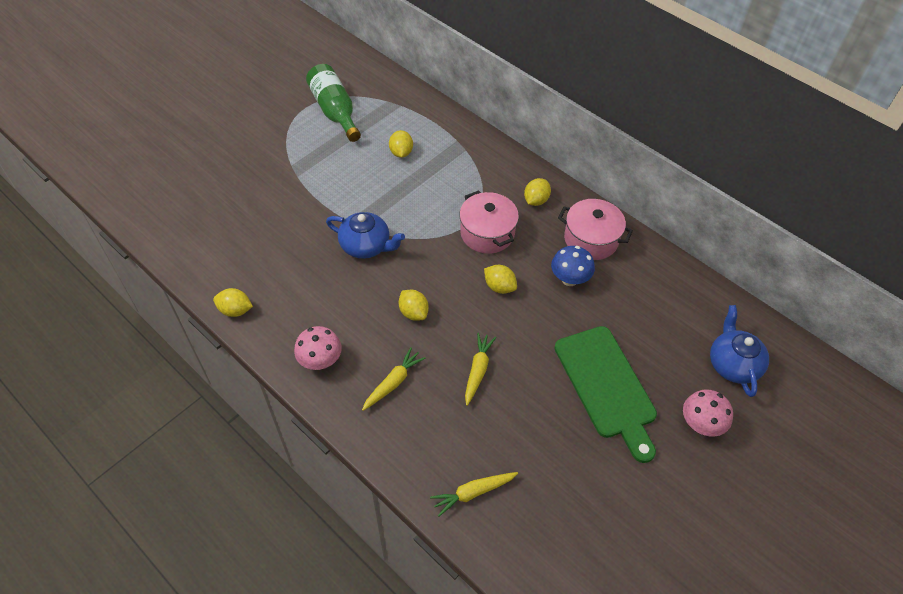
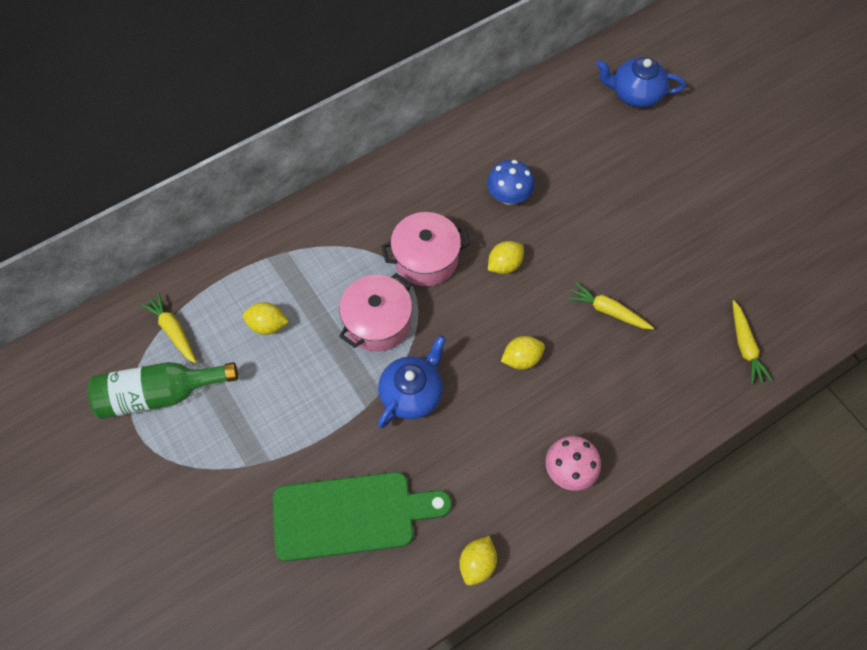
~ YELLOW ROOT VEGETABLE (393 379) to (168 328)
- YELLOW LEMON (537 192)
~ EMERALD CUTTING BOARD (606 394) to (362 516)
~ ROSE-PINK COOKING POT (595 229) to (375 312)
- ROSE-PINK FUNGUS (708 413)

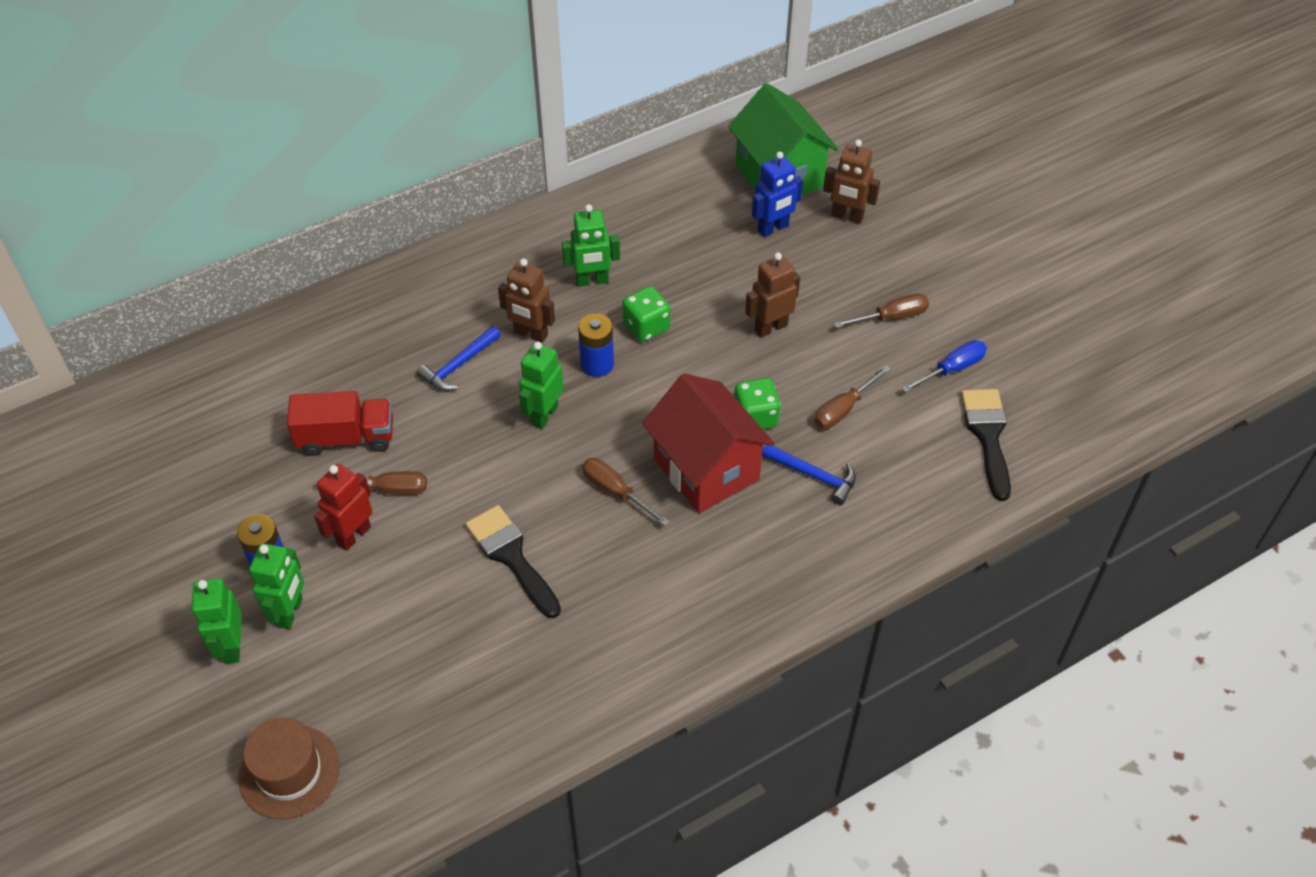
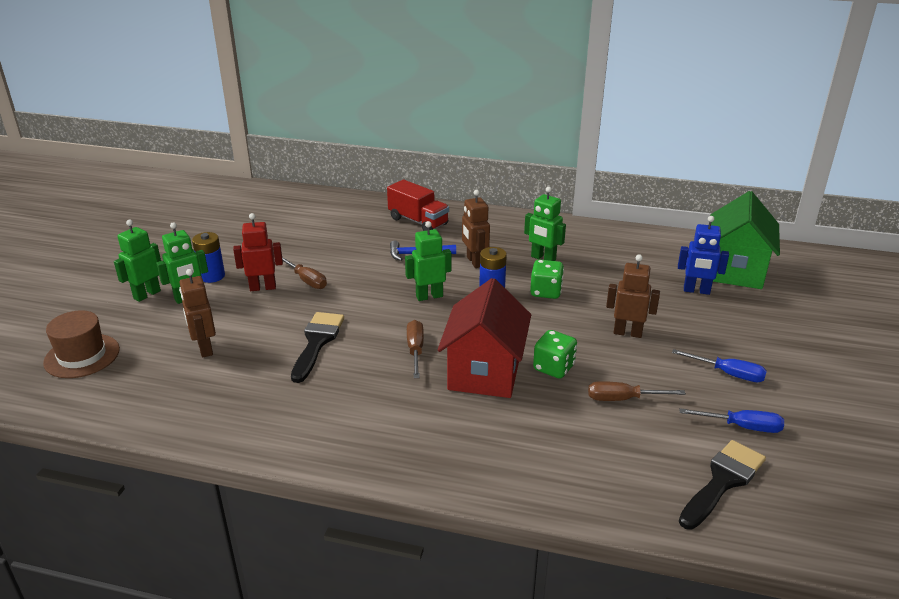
~ SCARLET TRUCK (340 423) to (418 205)
- BLUE HAMMER (809 475)
~ DARK BROWN ROBOT FIGURE (851 181) to (197 313)
~ DARK BROWN FLAT SCREWDRIVER (881 311) to BLUE FLAT SCREWDRIVER (719 365)

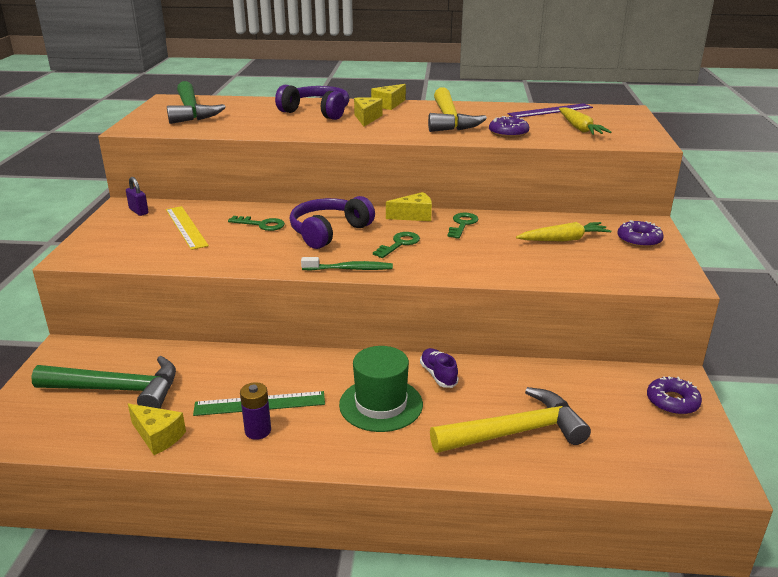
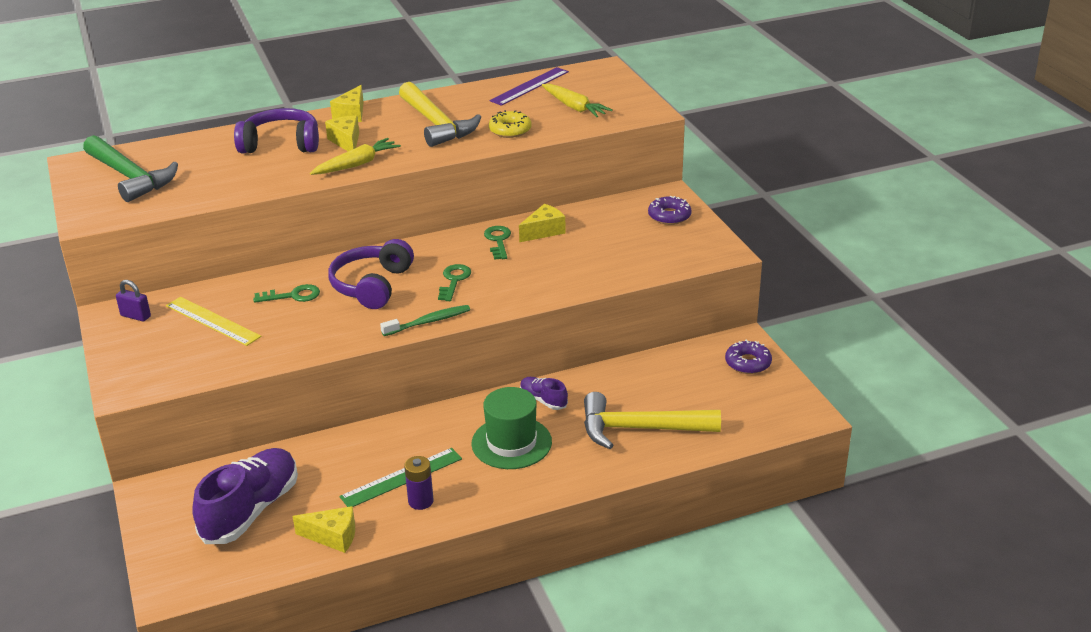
~ EMERALD HAMMER (103 382) to ROYAL PURPLE SNEAKER (245 496)
~ YELLOW PIECE OF CHEESE (409 206) to (542 223)
~ YELLOW HAMMER (510 420) = (652 420) 135 degrees counterclockwise
~ ROYAL PURPLE GLAZED DONUT (509 127) to YELLOW GLAZED DONUT (510 124)
~ YELLOW ROOT VEGETABLE (563 231) to (355 156)

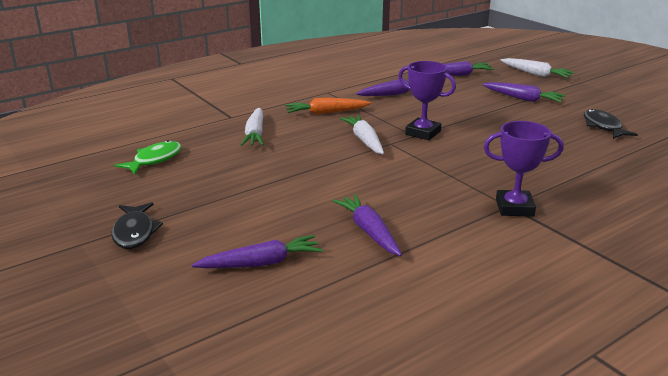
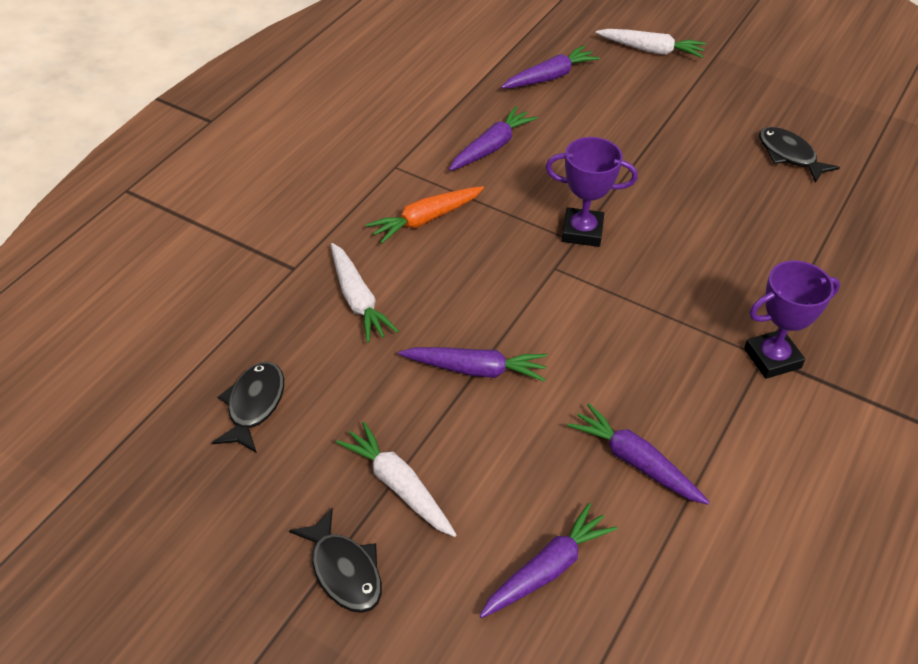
~ EMERALD FISH (148 157) to JET-BLACK FISH (248 407)
~ WHITE ROOT VEGETABLE (362 134) to (396 479)
~ ROYAL PURPLE ROOT VEGETABLE (524 92) to (472 364)

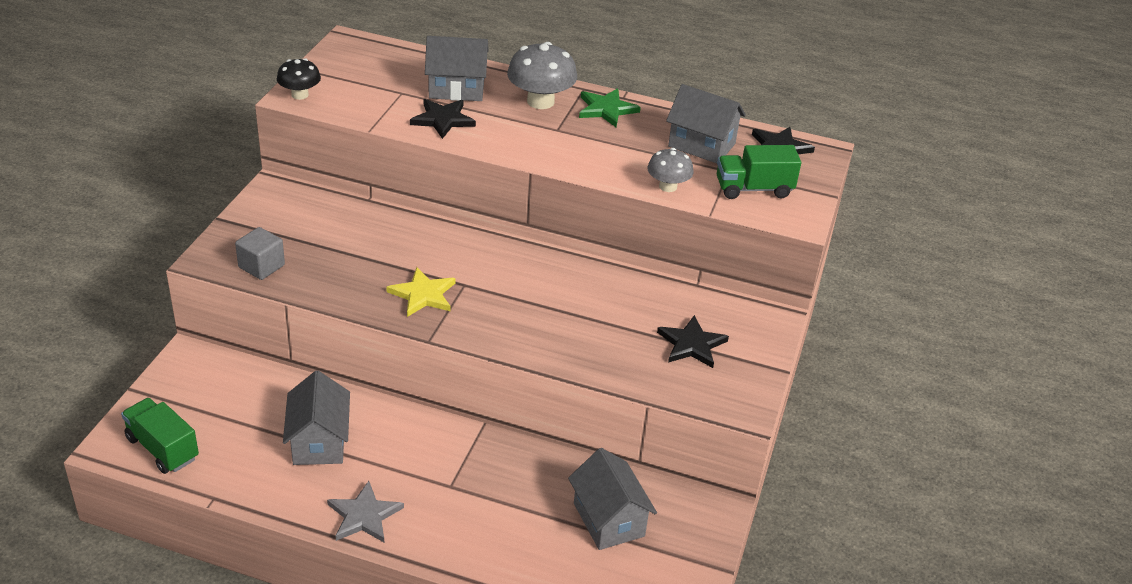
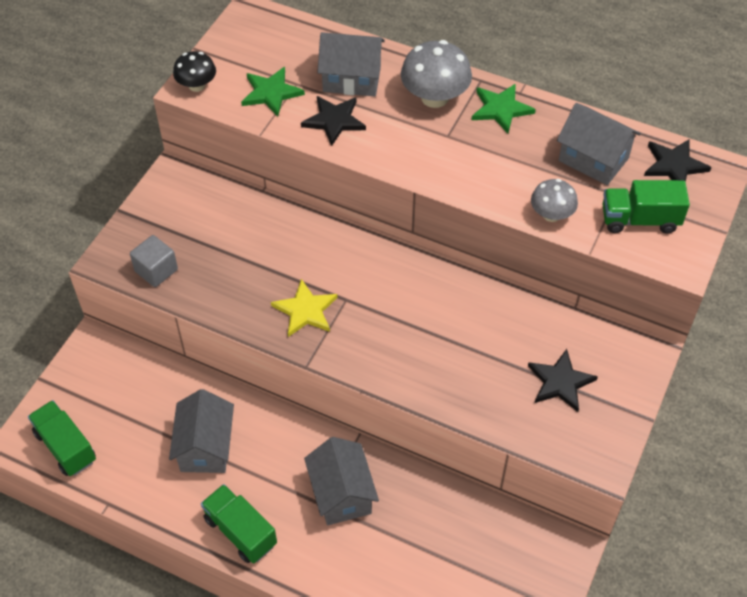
~ GRAY FIVE-POINTED STAR (365 511) to EMERALD TRUCK (239 524)
~ GRAY TOY HOUSE (612 499) to (341 481)
+ EMERALD FIVE-POINTED STAR (273 91)

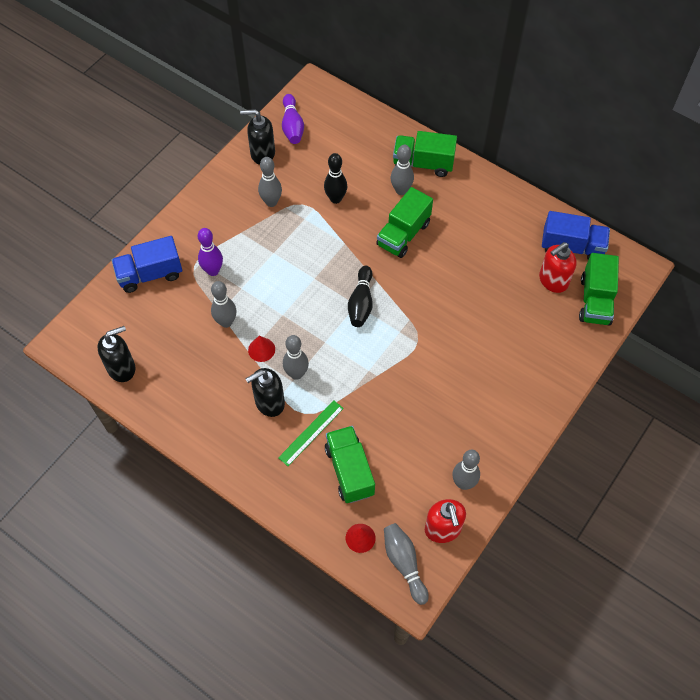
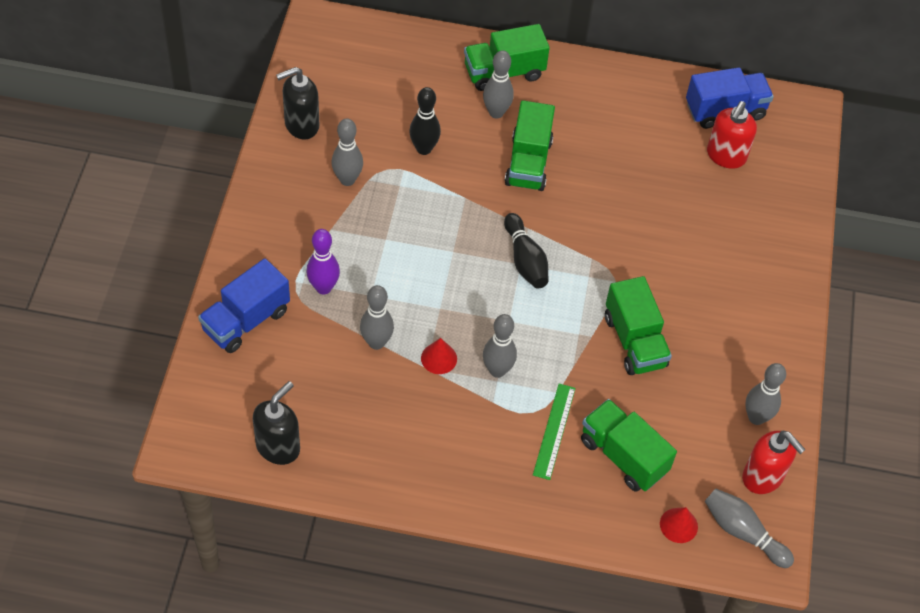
- JET-BLACK SOAP PUMP (265 392)
- ROYAL PURPLE BOWLING PIN (293 119)
~ EMERALD TRUCK (599 289) to (638 325)

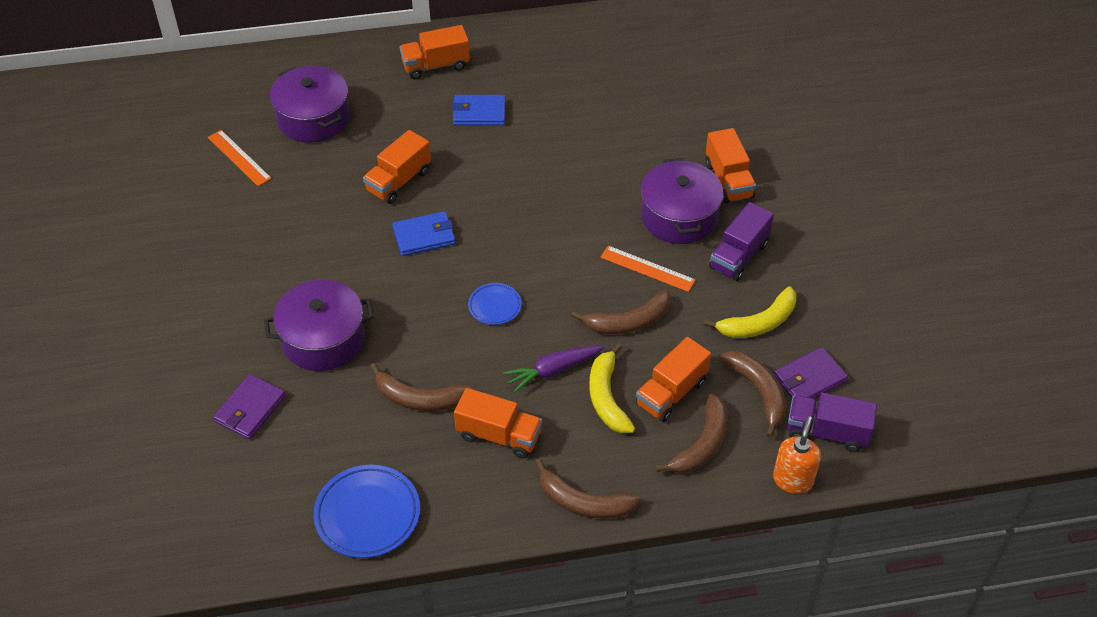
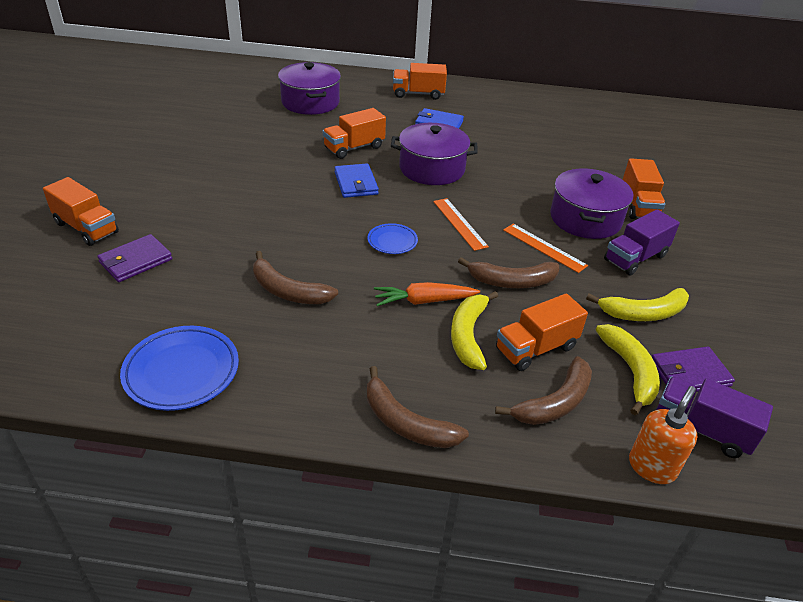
~ BRIGHT ORANGE STRAIGHTEDGE (240 158) to (461 224)
~ ROYAL PURPLE COOKING POT (319 325) to (434 154)
~ BLUE BILLFOLD (424 233) = (357 180) 75 degrees clockwise
~ BRIGHT ORANGE TRUCK (498 423) to (81 211)
~ ROYAL PURPLE ROOT VEGETABLE (553 369) to BRIGHT ORANGE ROOT VEGETABLE (427 294)
~ DARK BROWN TOY BANANA (753 394) to YELLOW TOY BANANA (628 369)

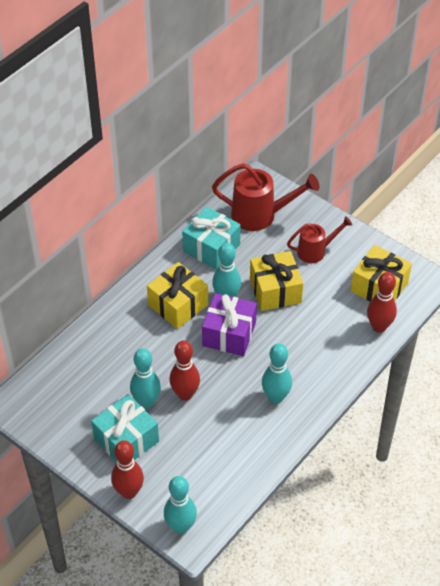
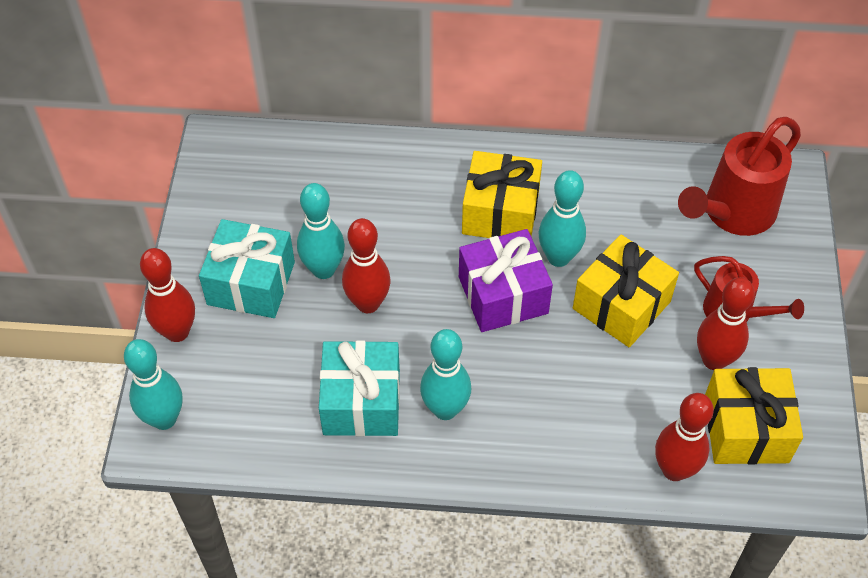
~ TURQUOISE WRAPPED GIFT (211 238) to (359 388)
~ SCARLET SPRINKLING CAN (265 197) = (739 176) 75 degrees clockwise
+ SCARLET BOWLING PIN (726 323)

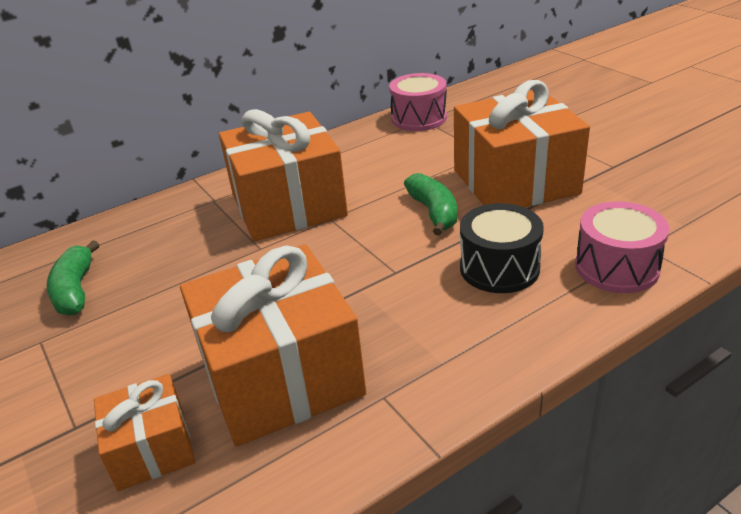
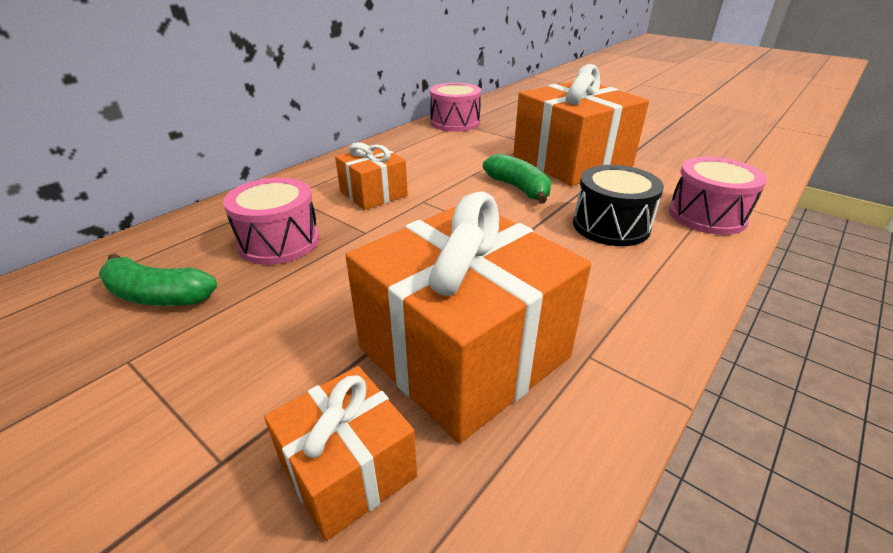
~ EMERALD TOY BANANA (73 277) = (158 280) 45 degrees counterclockwise
~ BRIGHT ORANGE WRAPPED GIFT (283 175) = (371 176) x0.52
+ ROSE-PINK TOY DRUM (271 221)

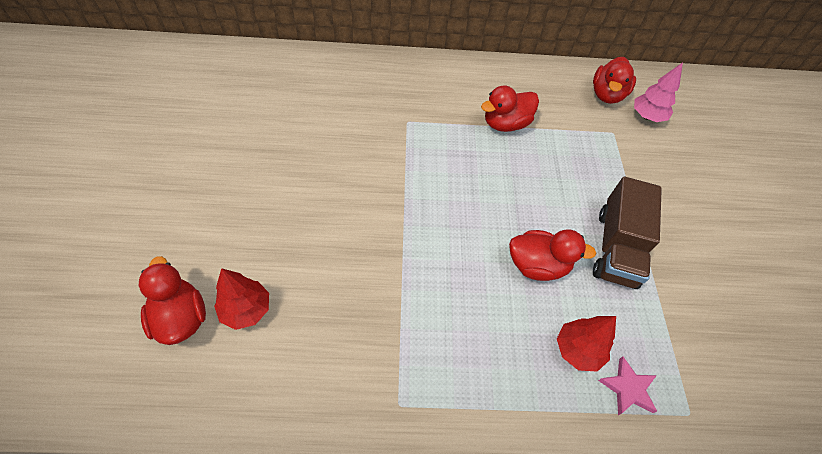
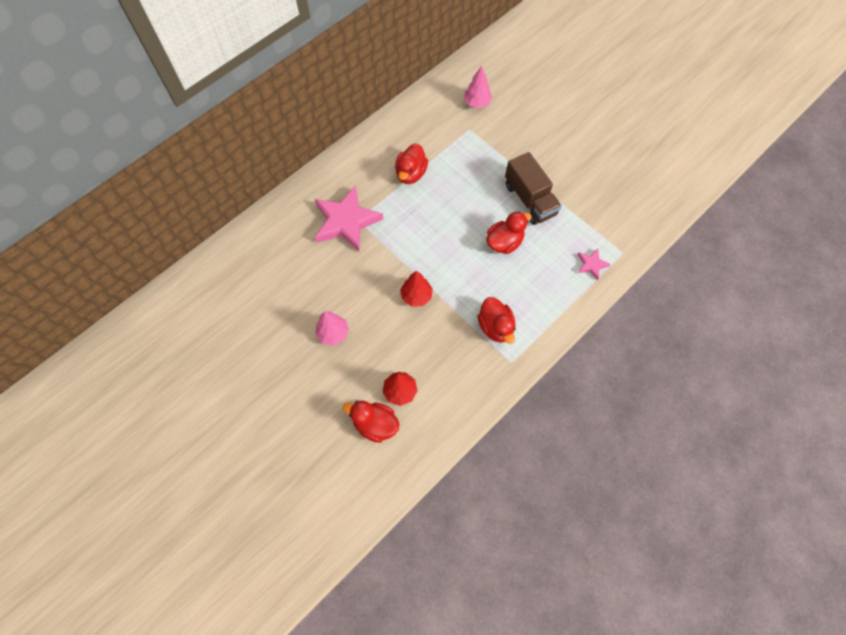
~ SCARLET TREE (586 344) to (416 289)
~ SCARLET TOY DUCK (614 80) to (496 320)
+ ROSE-PINK FIVE-POINTED STAR (349 218)
+ ROSE-PINK TREE (332 328)

